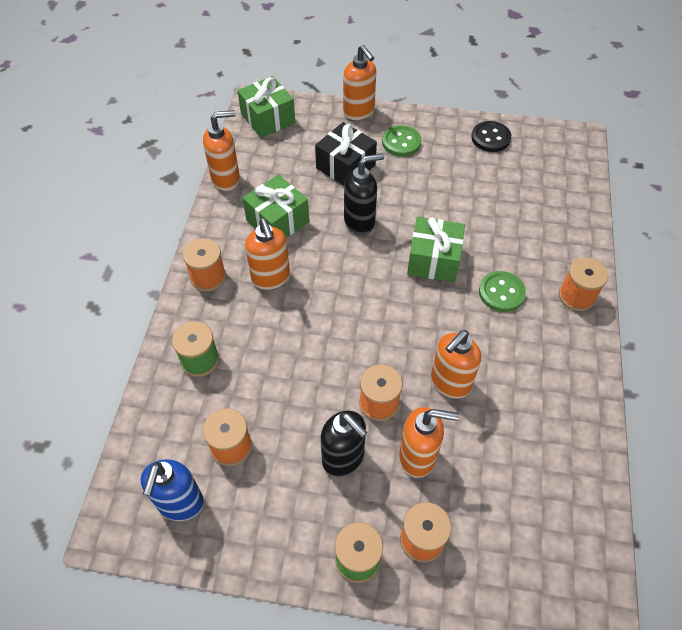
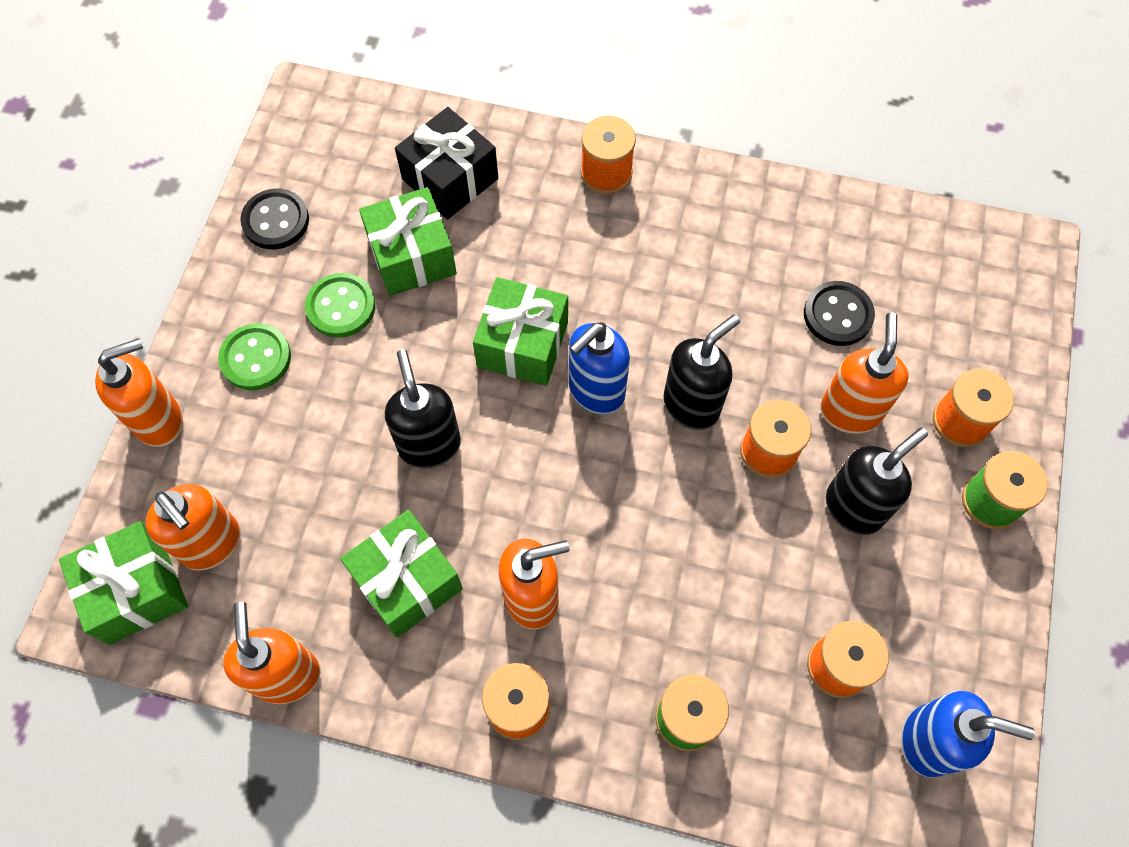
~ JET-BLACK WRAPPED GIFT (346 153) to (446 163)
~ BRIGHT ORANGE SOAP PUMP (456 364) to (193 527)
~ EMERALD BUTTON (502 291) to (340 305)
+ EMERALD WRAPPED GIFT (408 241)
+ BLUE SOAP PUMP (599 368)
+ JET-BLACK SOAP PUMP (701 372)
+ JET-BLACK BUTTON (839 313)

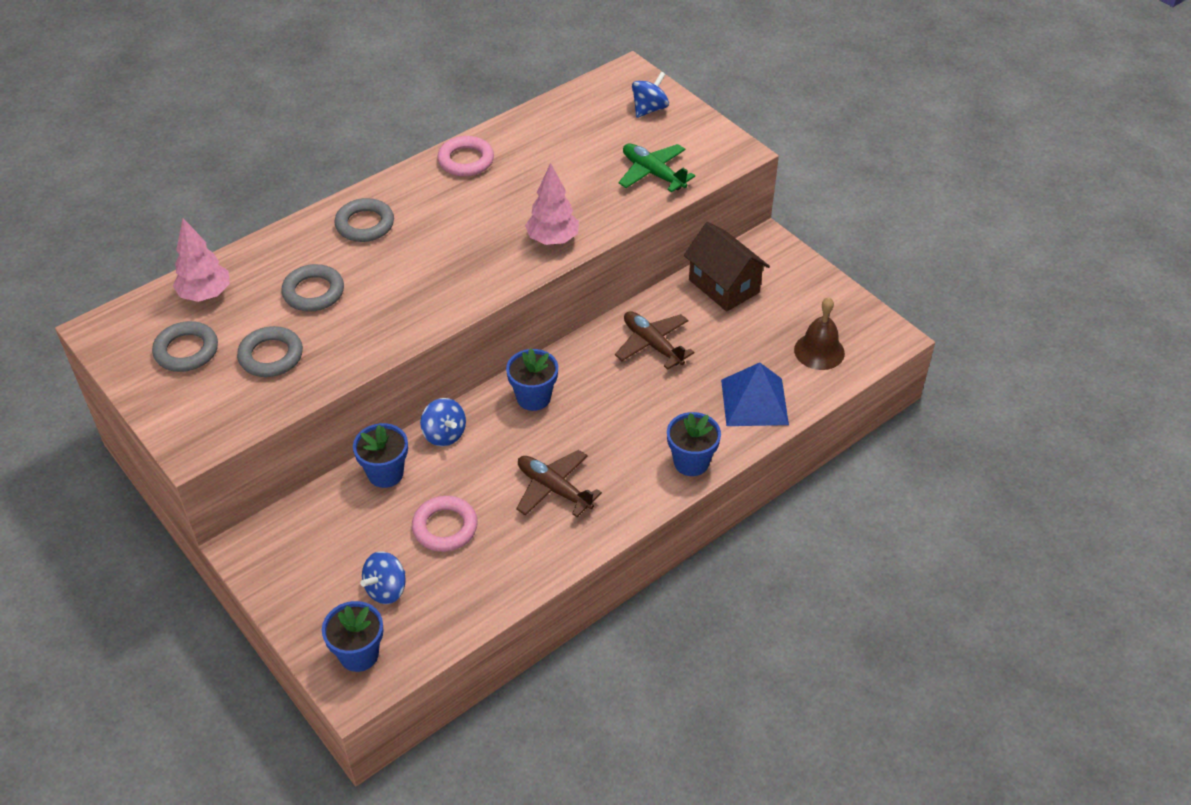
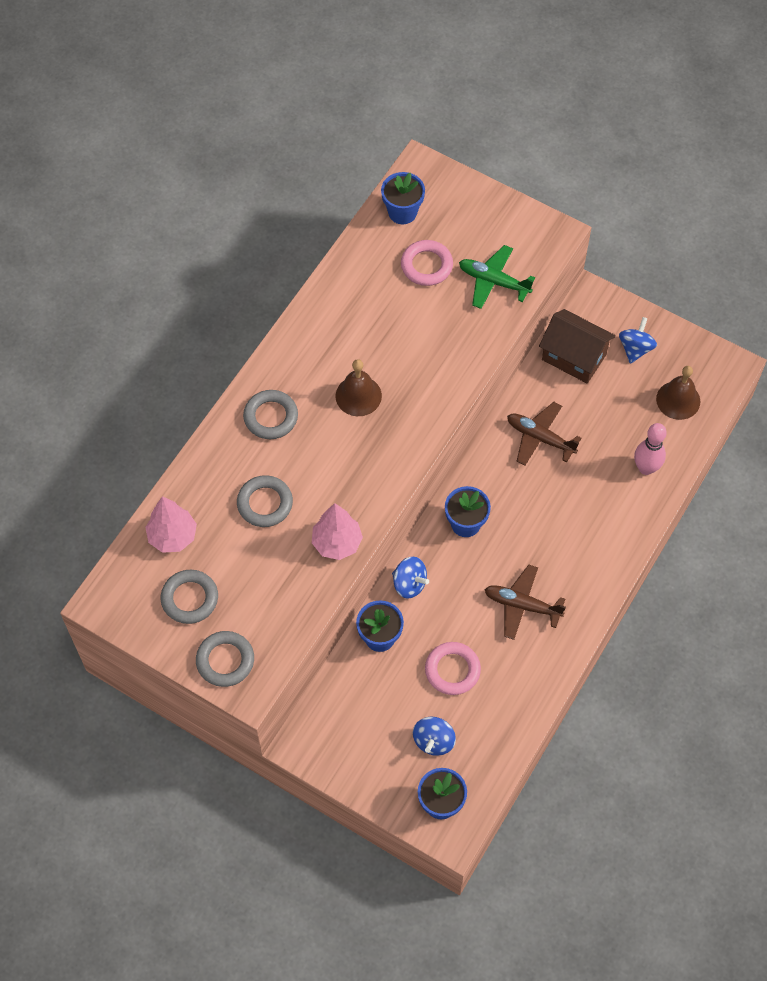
~ GRAY TORUS (270 351) to (225 659)
~ ROSE-PINK TORUS (465 156) to (427 263)
~ ROSE-PINK TREE (552 204) to (337 531)
~ BLUE SPINNING TOP (650 95) to (638 340)
~ BLUE PLANT POT (694 444) to (403 198)
~ BLUE PYRAMID SHAPE (755 394) to ROSE-PINK BOWLING PIN (650 449)
+ DARK BROWN BELL (359 387)

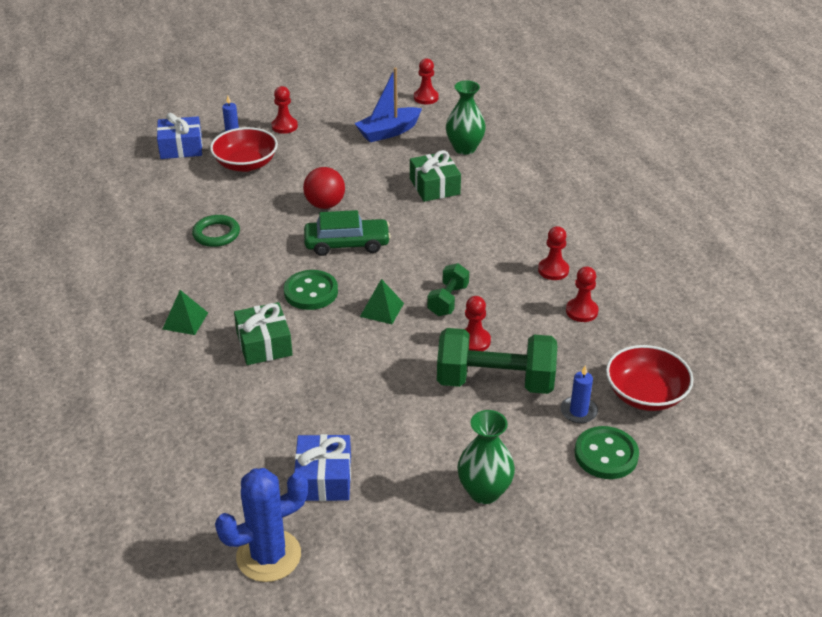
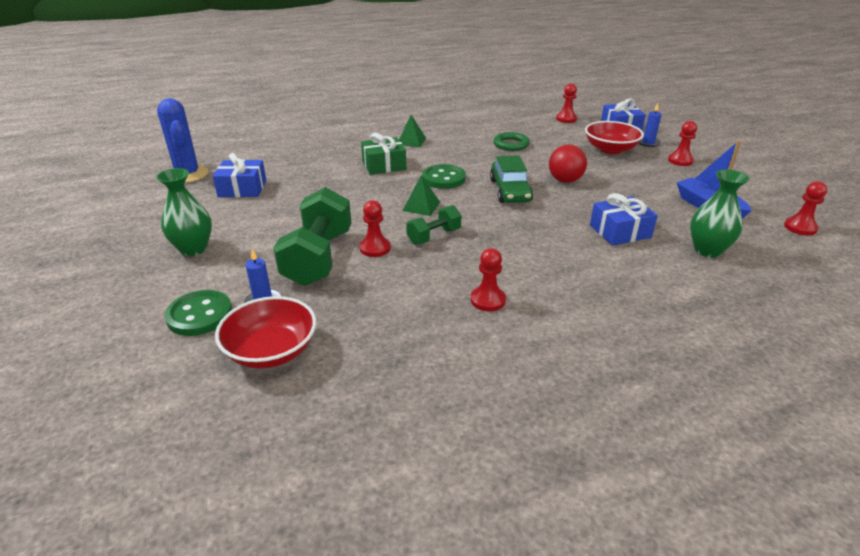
~ EMERALD WRAPPED GIFT (435 176) to BLUE WRAPPED GIFT (624 219)
~ EMERALD DUMBBELL (448 289) = (434 225) 60 degrees counterclockwise
~ SCARLET CHESS PAWN (582 294) to (566 103)

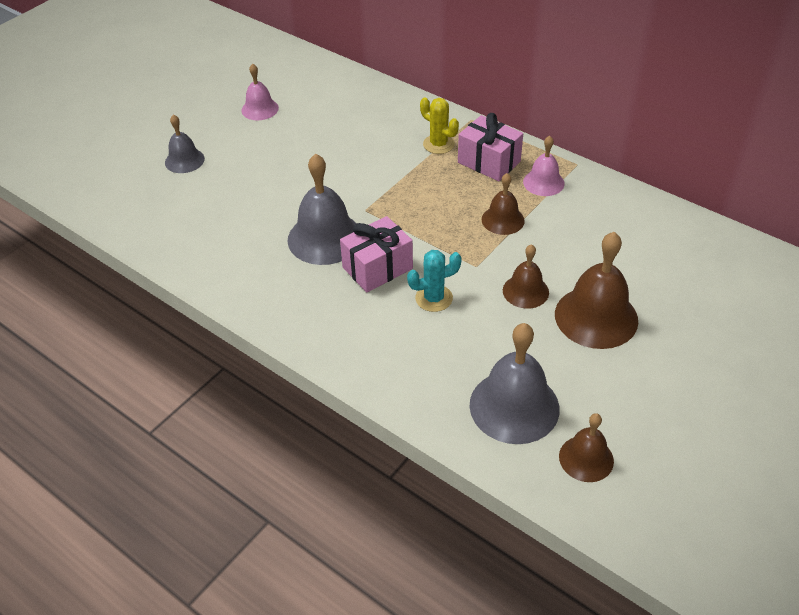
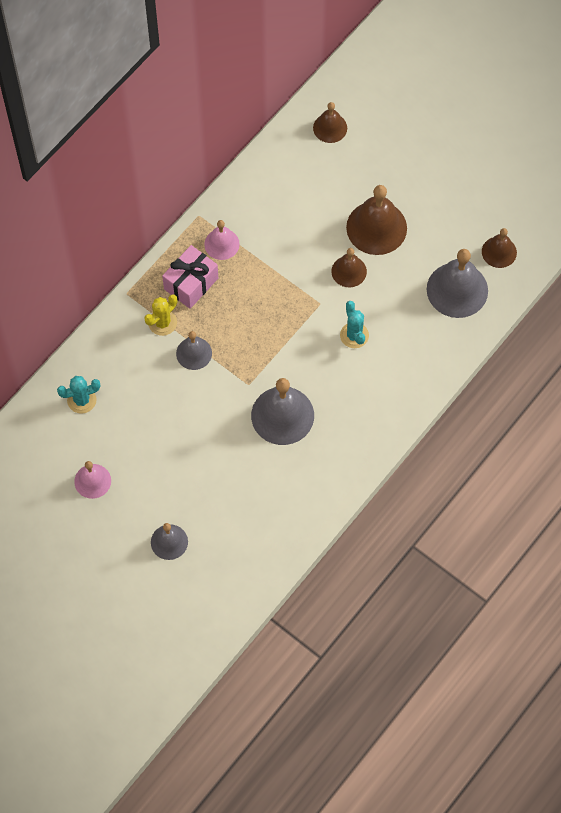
- ROSE-PINK WRAPPED GIFT (376 254)
~ DARK BROWN BELL (503 204) to (330 122)
+ TURQUOISE PRICKLY PLANT (78 395)
+ GRAY BELL (194 350)

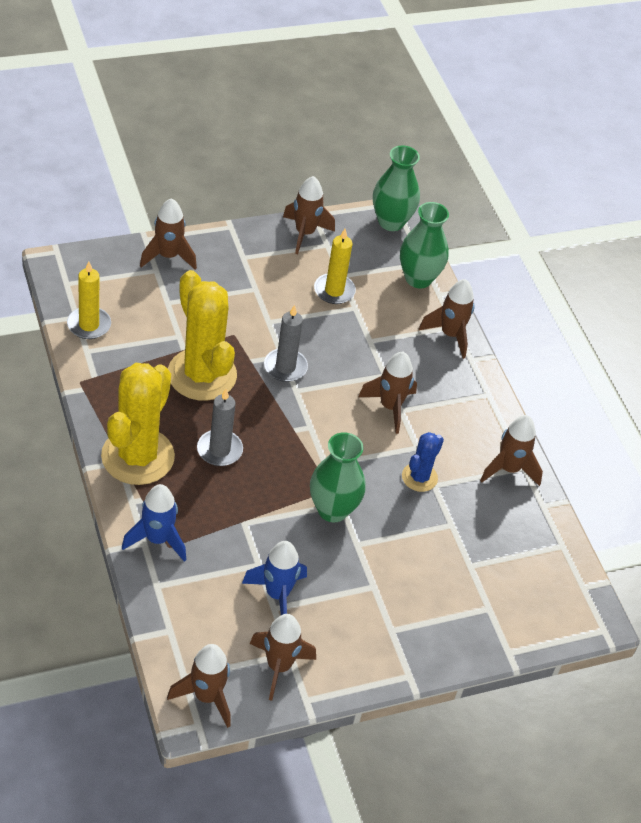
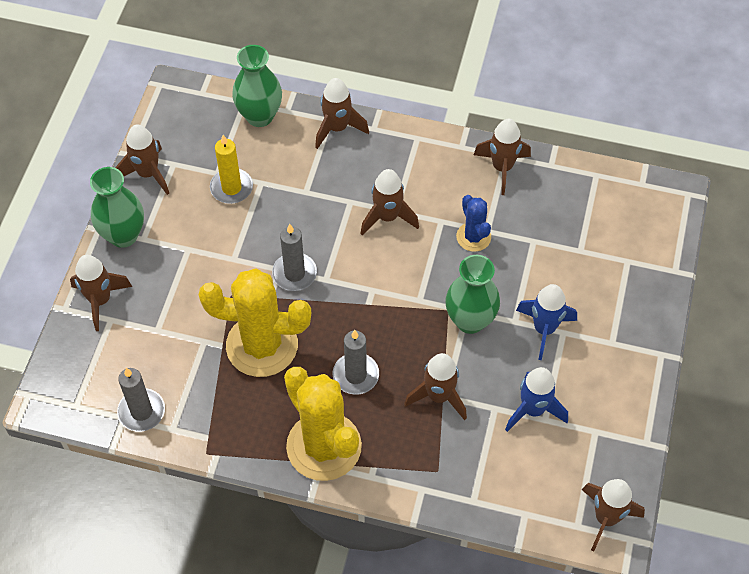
~ YELLOW PILLAR CANDLE (89 300) to GRAY PILLAR CANDLE (141 400)
~ BLUE ROCKET (154 523) to (546 322)
~ DARK BROWN ROCKET (283 657) to (435 386)
~ EMERALD TALL VASE (396 188) to (117 207)

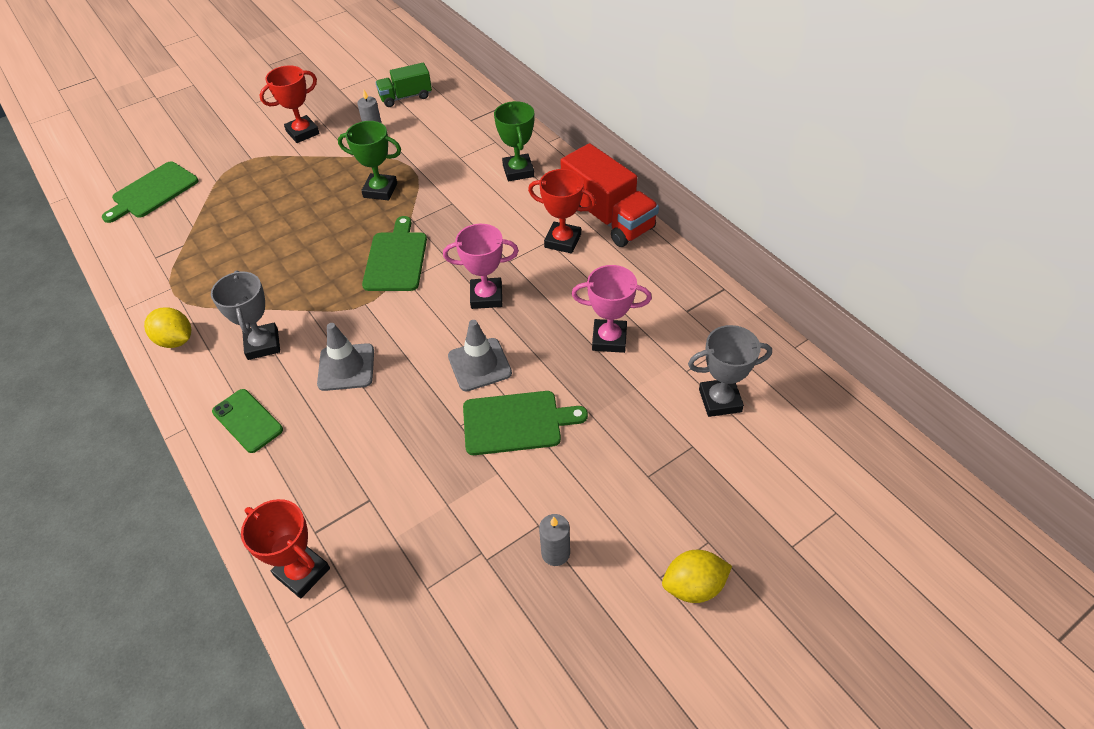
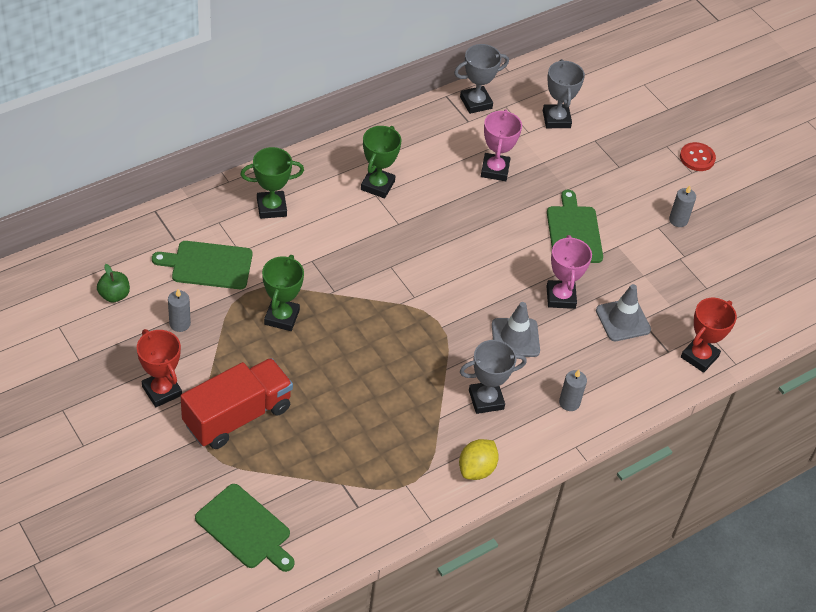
~ EMERALD MOBILE PHONE (247 421) to GRAY PILLAR CANDLE (573 390)
~ EMERALD CUTTING BOARD (394 253) to (202 265)
~ EMERALD TRUCK (403 85) to EMERALD APPLE FRUIT (113 283)
~ ROSE-PINK PRIZE CUP (481 266) to (569 272)
~ GRAY ROAD CONE (480 355) to (623 312)
~ SCARLET PRIZE CUP (562 211) to EMERALD PRIZE CUP (381 162)
~ SCARLET TRUCK (610 195) to (236 403)
~ YELLOW LEMON (697 576) to SCARLET BUTTON (698 156)
+ GRAY PRIZE CUP (481 79)

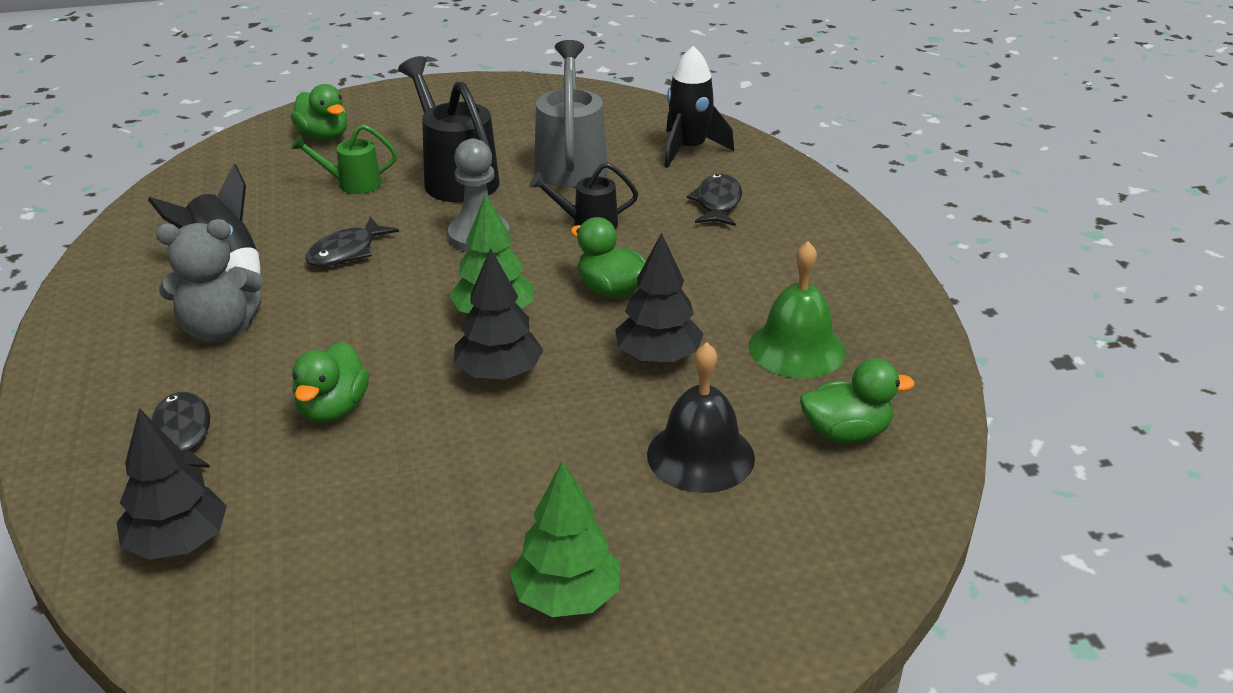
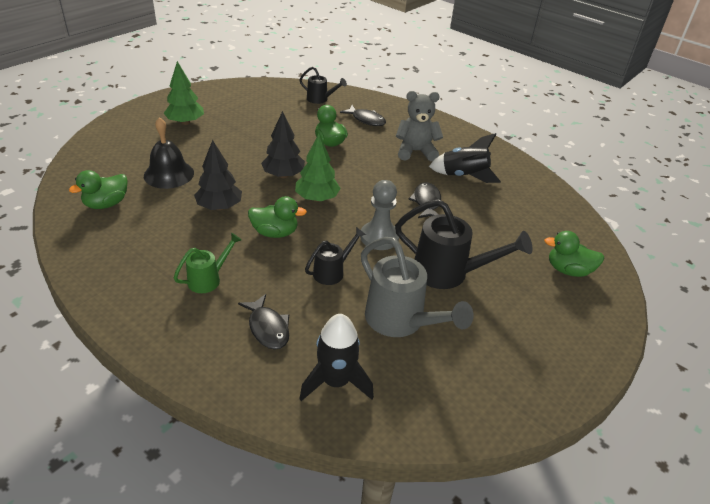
~ JET-BLACK TREE (172 484) to JET-BLACK SPRINKLING CAN (323 85)
~ GRAY TEDDY (209 281) = (419 126) 45 degrees clockwise
~ EMERALD SPRINKLING CAN (344 159) to (207 263)
- EMERALD BELL (796 309)

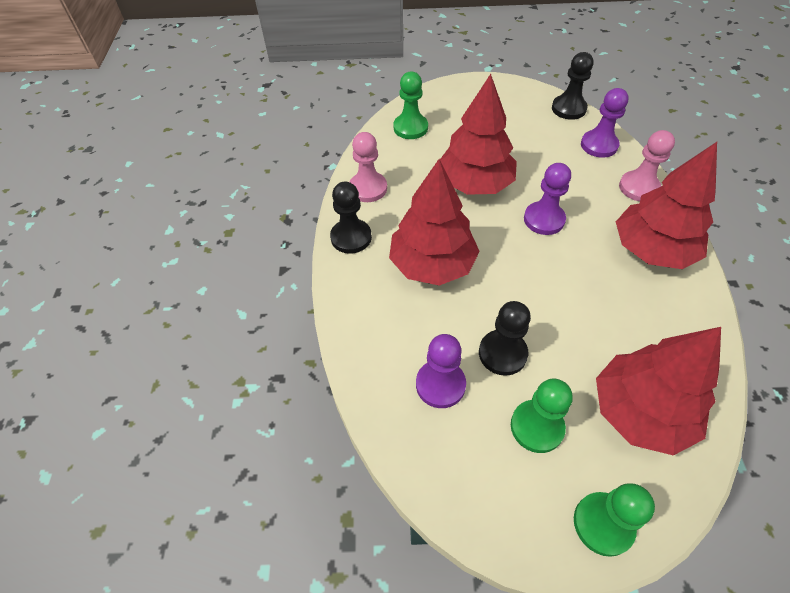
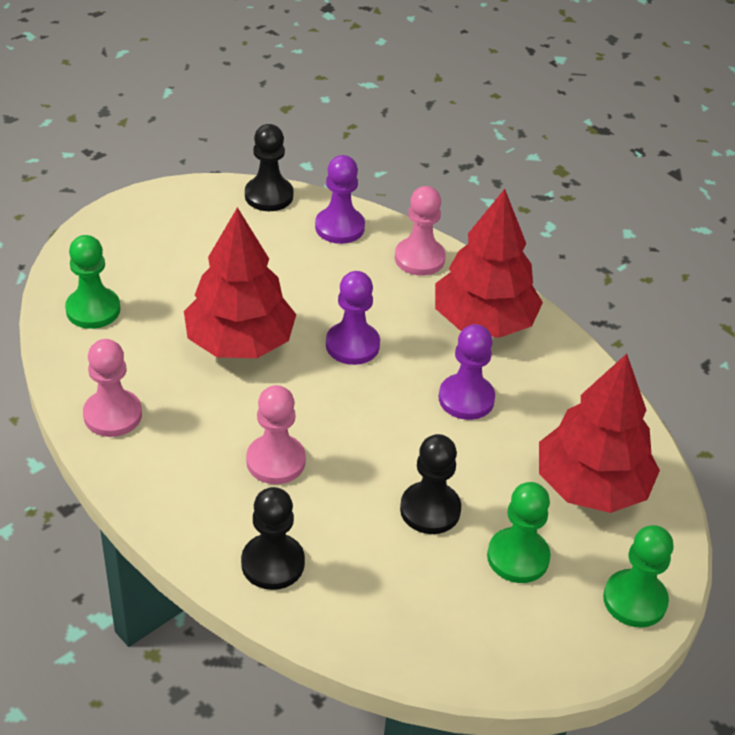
~ JET-BLACK CHESS PAWN (351 217) to (273 538)
~ SCARLET TREE (434 222) to ROSE-PINK CHESS PAWN (276 434)
~ ROYAL PURPLE CHESS PAWN (441 371) to (467 372)

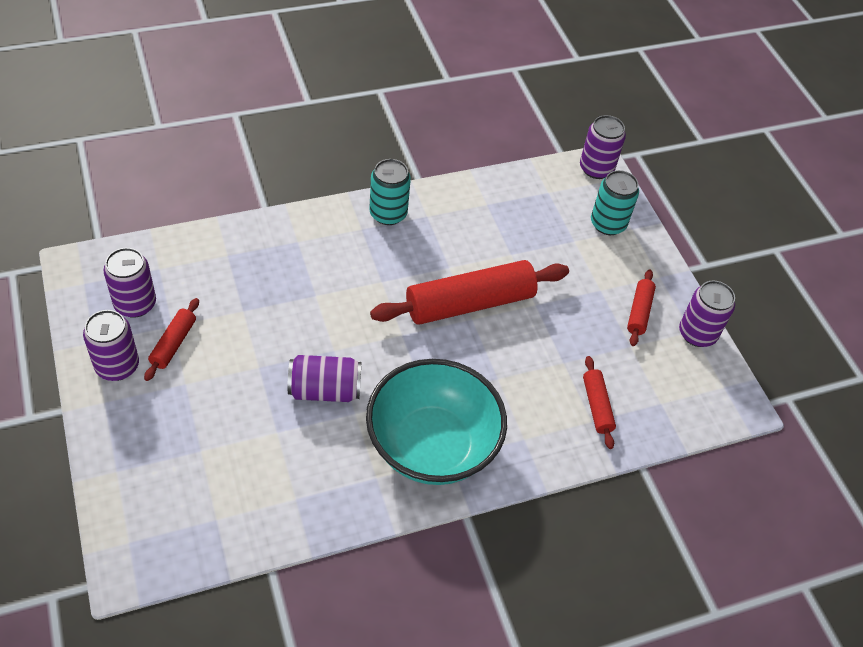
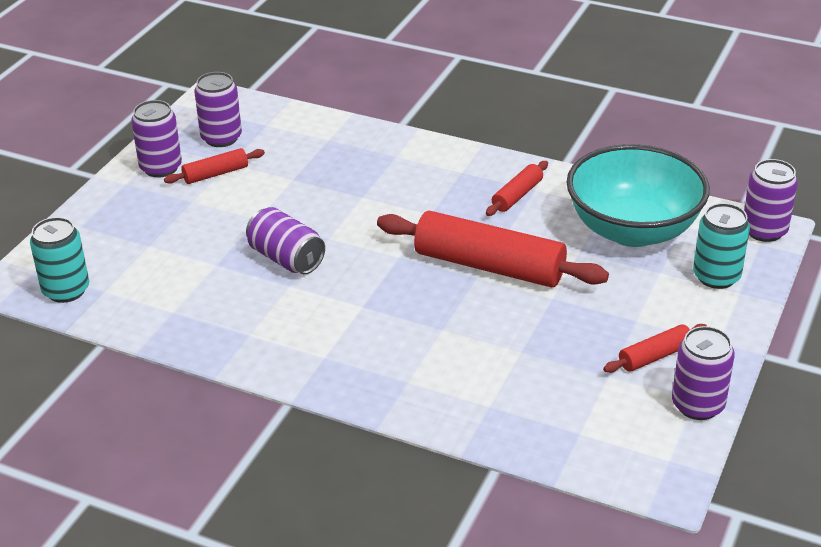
~ TURQUOISE SERVING BOWL (436 422) to (638 195)
~ TURQUOISE CAN (390 192) to (59 260)
~ SCARLET DOUGH ROLLER (599 402) to (517 188)

